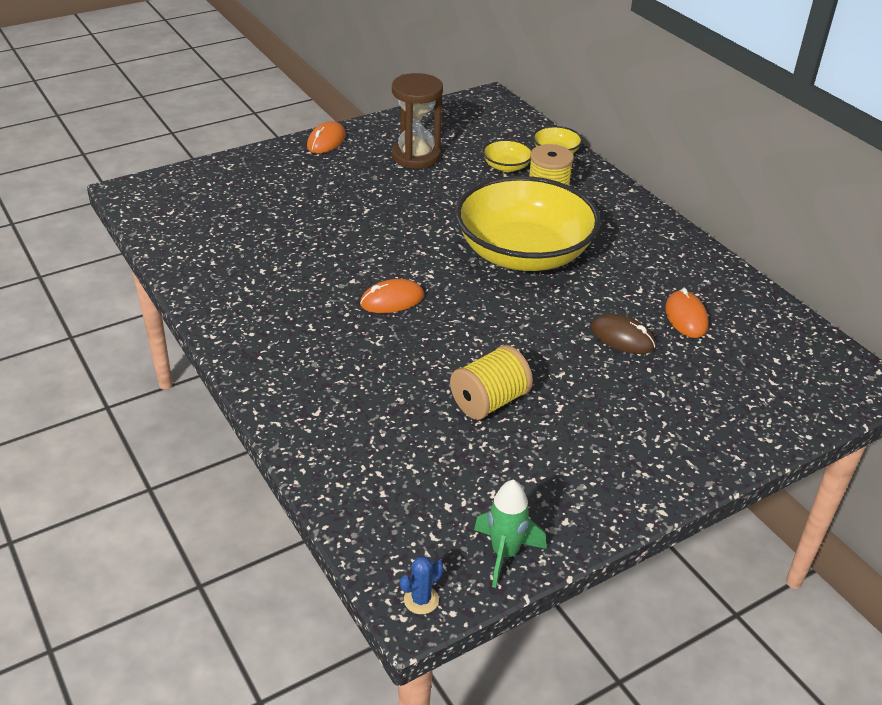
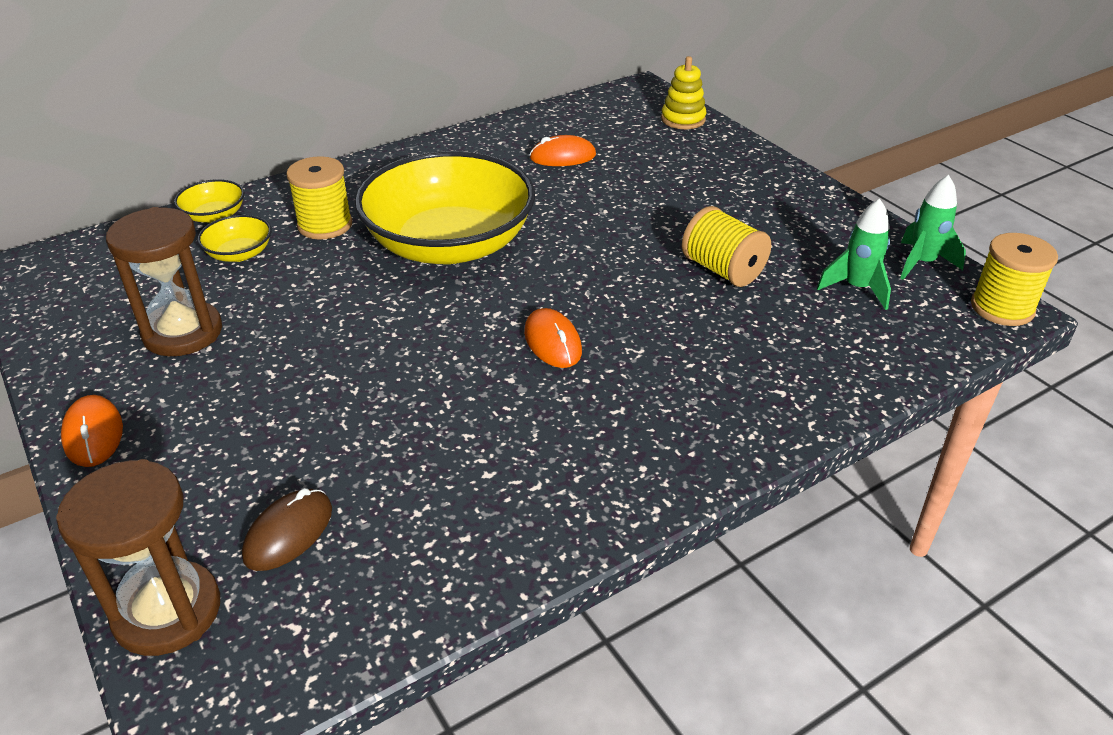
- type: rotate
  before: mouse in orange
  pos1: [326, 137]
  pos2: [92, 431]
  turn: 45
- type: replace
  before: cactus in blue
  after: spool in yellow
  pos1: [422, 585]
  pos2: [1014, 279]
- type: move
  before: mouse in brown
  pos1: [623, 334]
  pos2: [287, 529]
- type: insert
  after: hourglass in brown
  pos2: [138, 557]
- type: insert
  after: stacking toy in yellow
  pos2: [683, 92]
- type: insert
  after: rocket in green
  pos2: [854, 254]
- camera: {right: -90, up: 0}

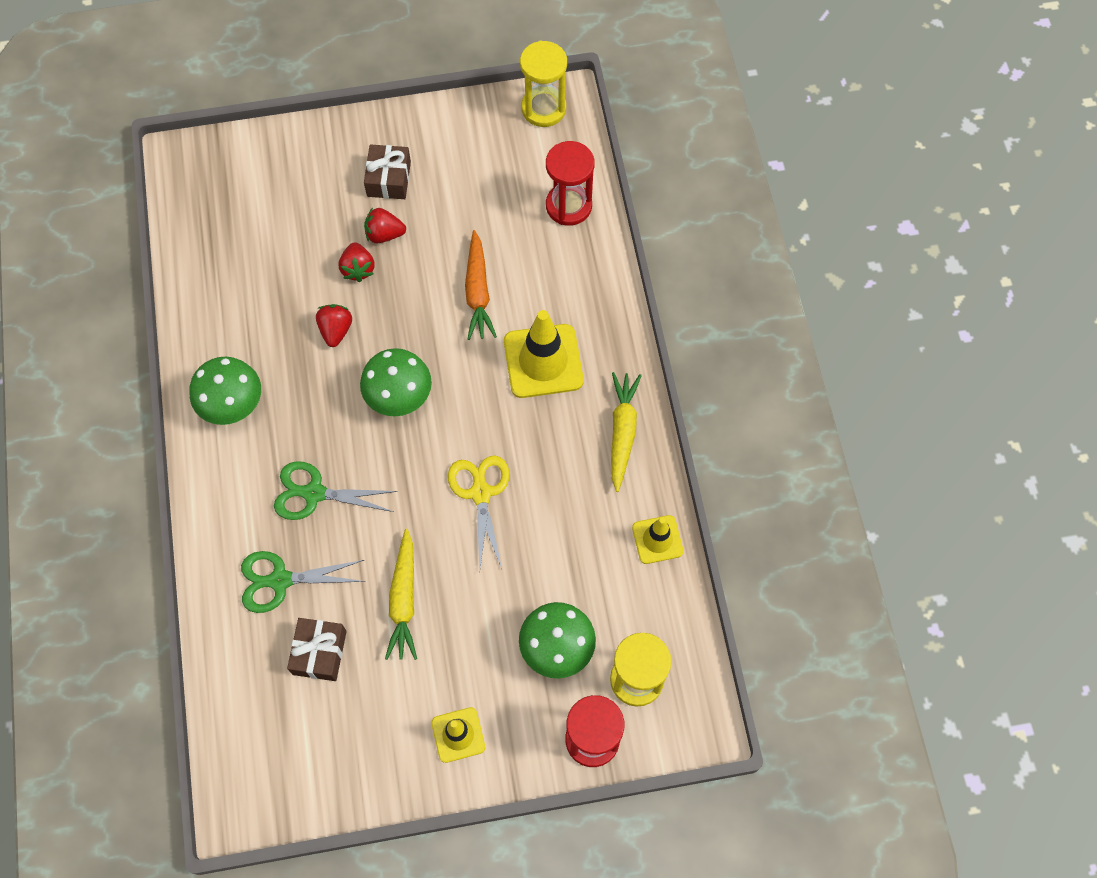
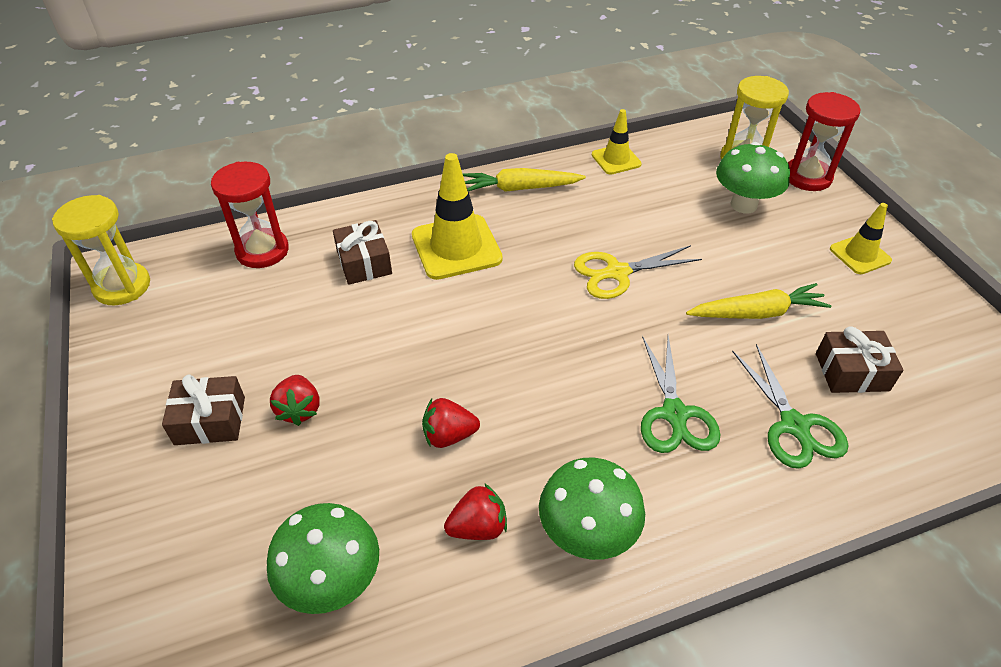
- type: move
  before: strawberry in red
  pos1: [357, 262]
  pos2: [475, 511]
- type: move
  before: mushroom in green
  pos1: [396, 382]
  pos2: [323, 558]
- type: delete
  before: carrot in orange
  pos1: [481, 285]
- type: insert
  after: gift in brown
  pos2: [362, 252]
- camera: {right: -100, up: -20}

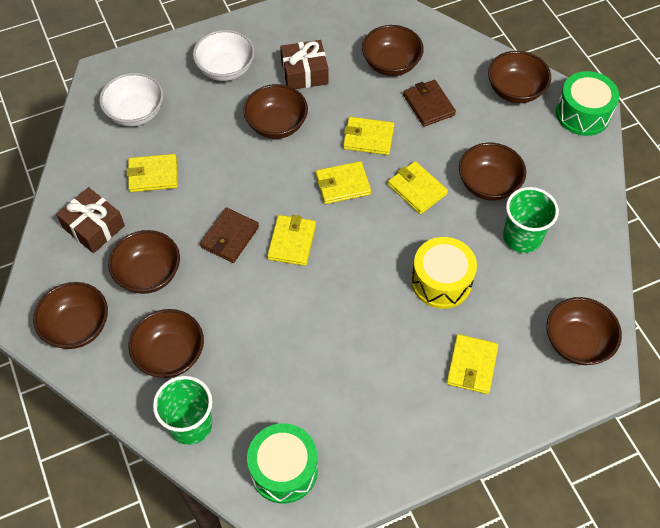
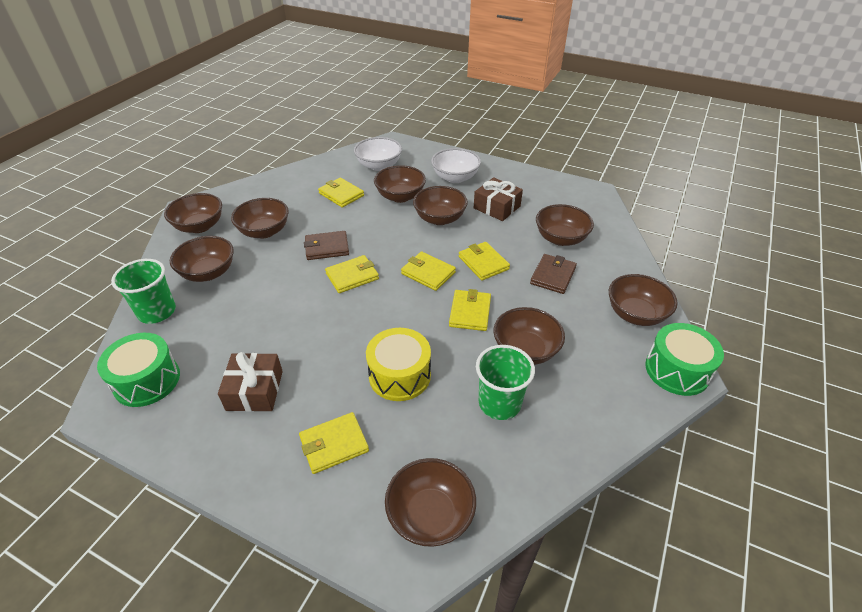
- type: move
  before: gift in brown
  pos1: [90, 220]
  pos2: [250, 382]
- type: insert
  after: bowl in brown
  pos2: [400, 184]
- camera: {right: 50, up: -15}

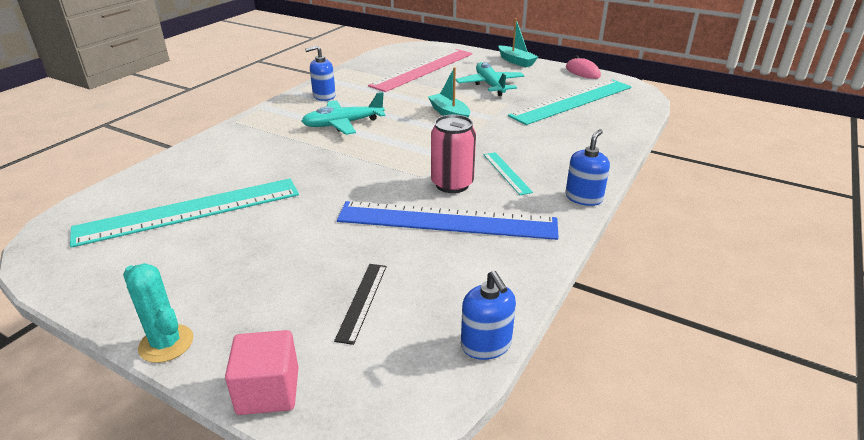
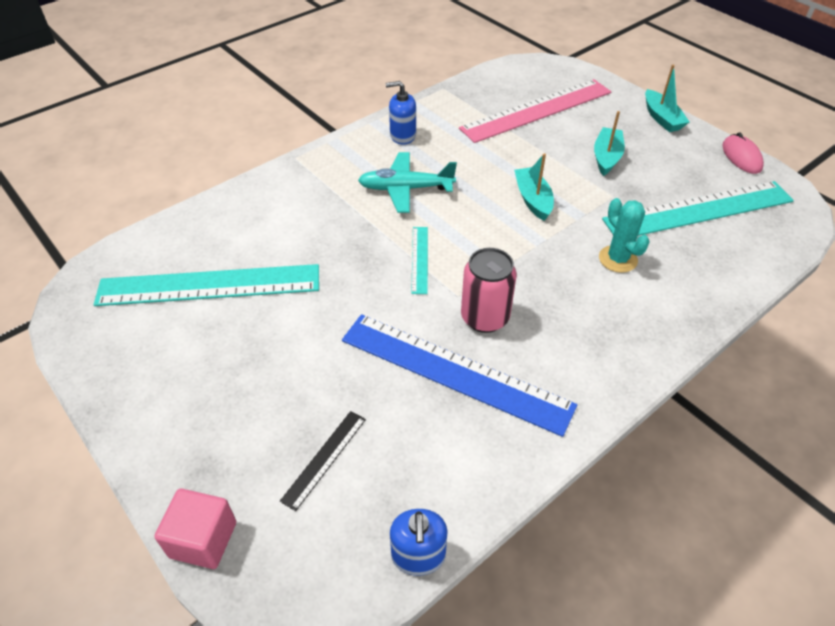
- type: move
  before: cactus in turquoise
  pos1: [158, 313]
  pos2: [624, 235]
- type: replace
  before: plane in turquoise
  after: boat in turquoise
  pos1: [490, 79]
  pos2: [609, 143]
- type: move
  before: ruler in turquoise
  pos1: [508, 173]
  pos2: [419, 260]
- type: delete
  before: soap dispenser in blue
  pos1: [588, 167]
- camera: {right: 20, up: 15}

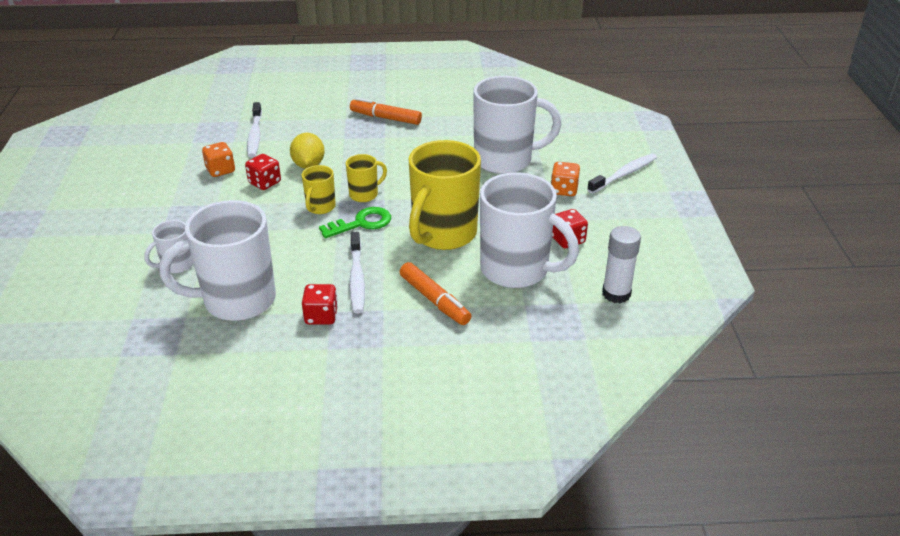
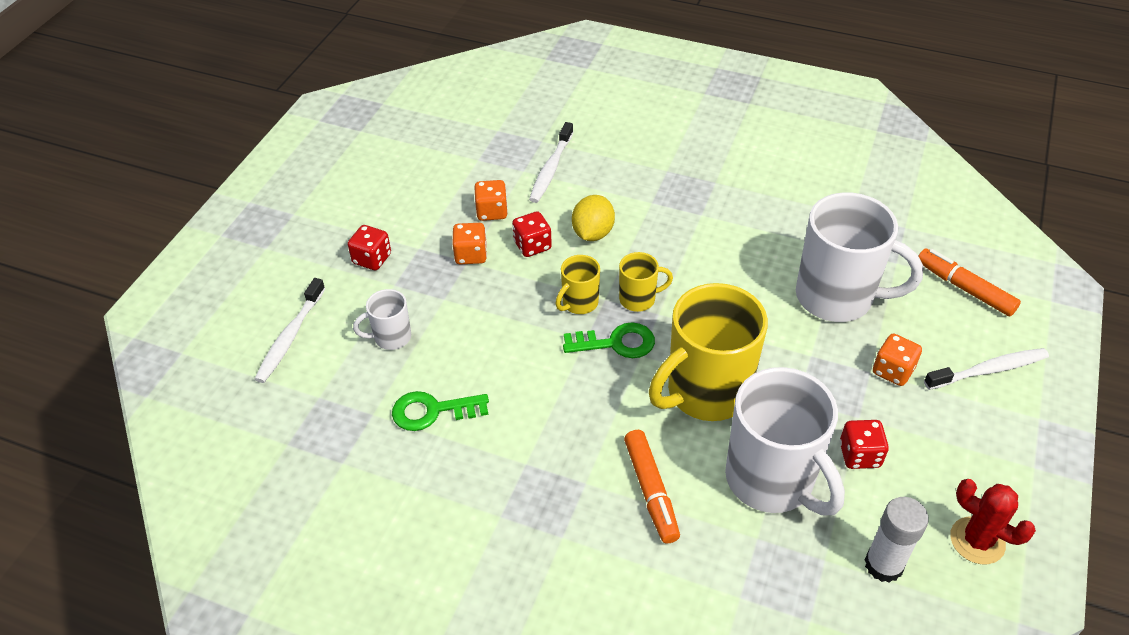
- type: replace
  before: mug in white
  after: key in green
  pos1: [218, 260]
  pos2: [440, 411]
- type: move
  before: dice in red
  pos1: [320, 304]
  pos2: [369, 247]
- type: move
  before: marker in orange
  pos1: [386, 111]
  pos2: [970, 282]
- type: move
  before: toothbrush in white
  pos1: [357, 273]
  pos2: [290, 330]
- type: insert
  after: dice in orange
  pos2: [470, 243]
- type: insert
  after: cactus in red
  pos2: [993, 521]
- camera: {right: 25, up: 10}

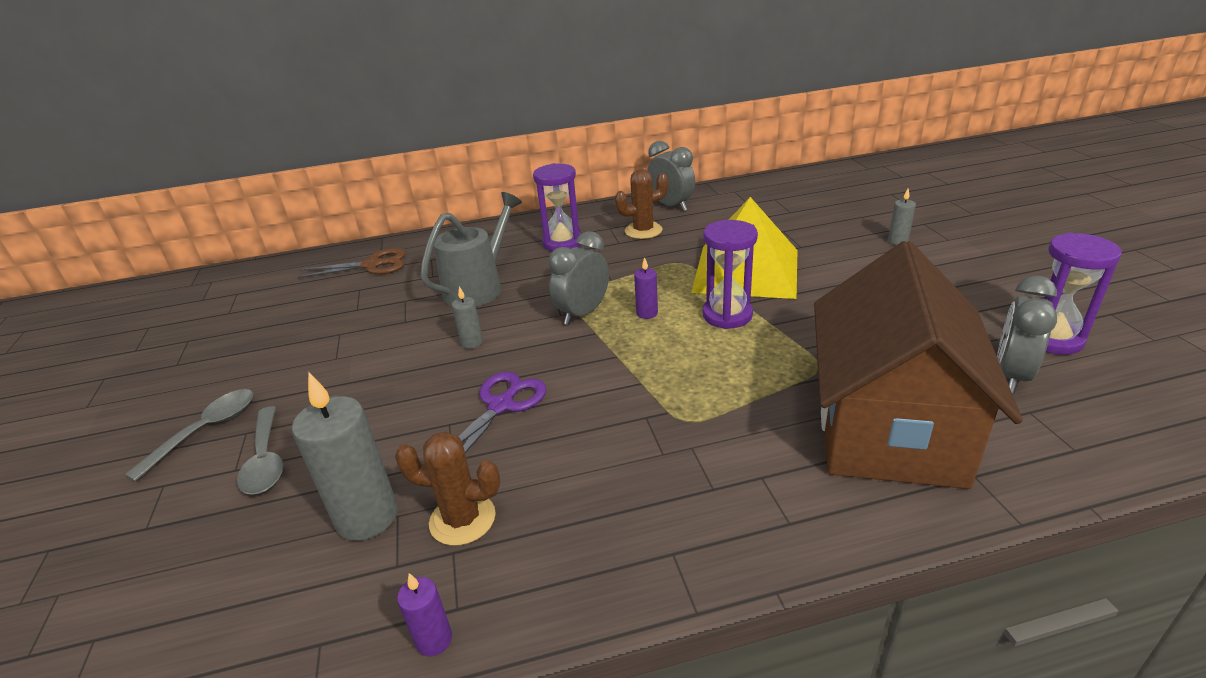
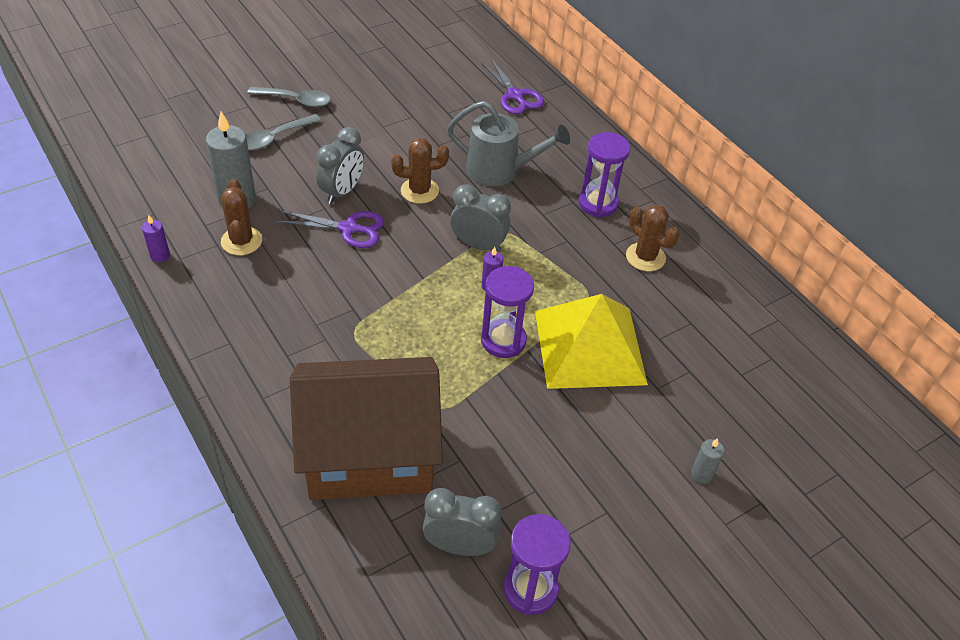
- type: recolor
  before: scissors in brown
  after: scissors in purple
  pos1: [351, 263]
  pos2: [512, 86]
- type: replace
  before: candle in grey
  after: cactus in brown
  pos1: [467, 317]
  pos2: [420, 171]
- type: move
  before: clock in grey
  pos1: [671, 176]
  pos2: [340, 165]
- camera: {right: 65, up: 15}

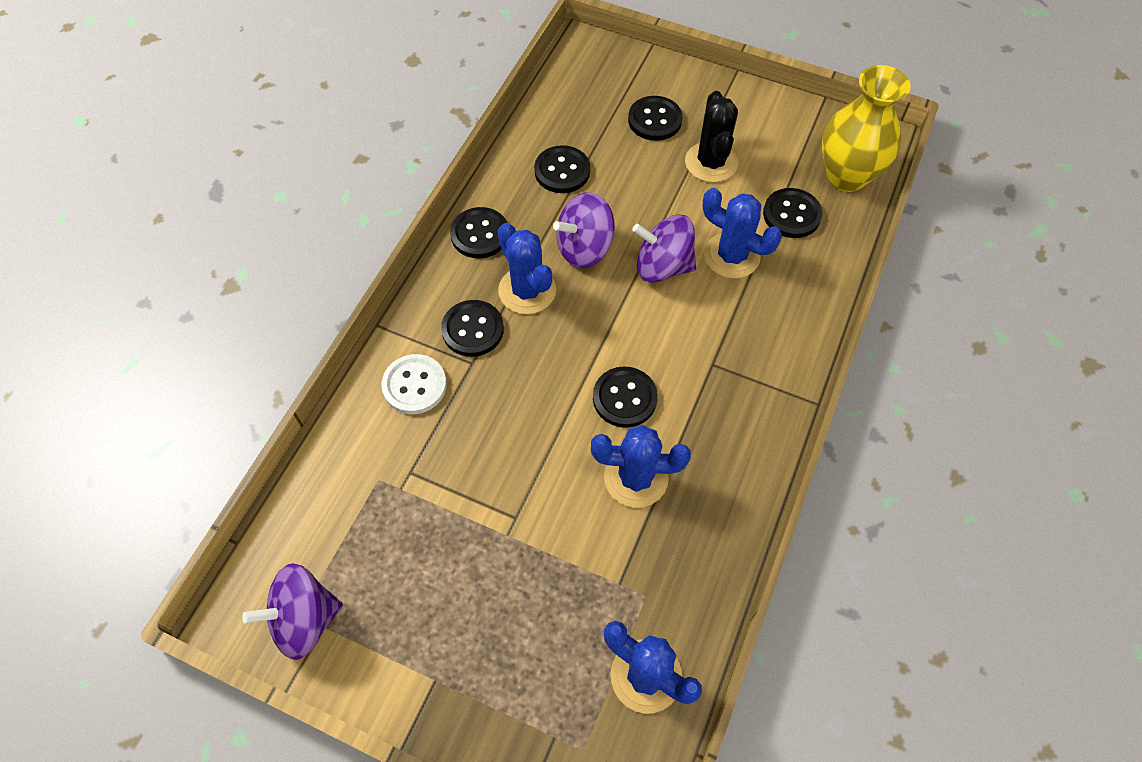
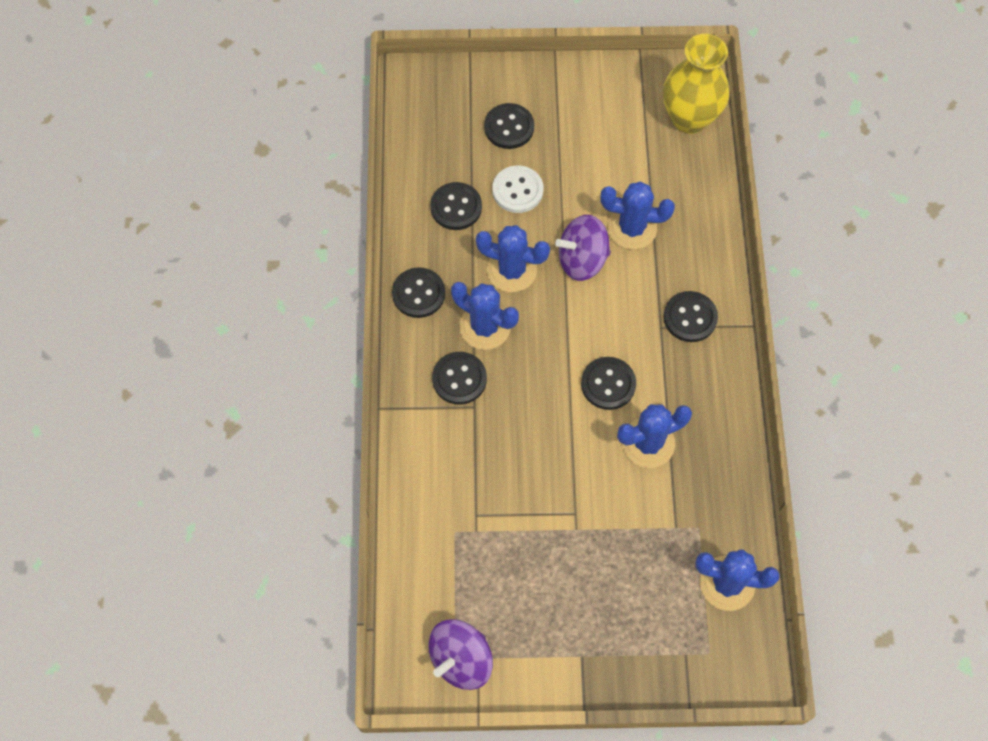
- type: move
  before: button in white
  pos1: [414, 384]
  pos2: [518, 189]
- type: replace
  before: spinning top in purple
  after: cactus in blue
  pos1: [584, 230]
  pos2: [513, 258]
- type: delete
  before: cactus in black
  pos1: [711, 137]
- type: move
  before: button in black
  pos1: [793, 213]
  pos2: [691, 316]
- camera: {right: -25, up: 5}

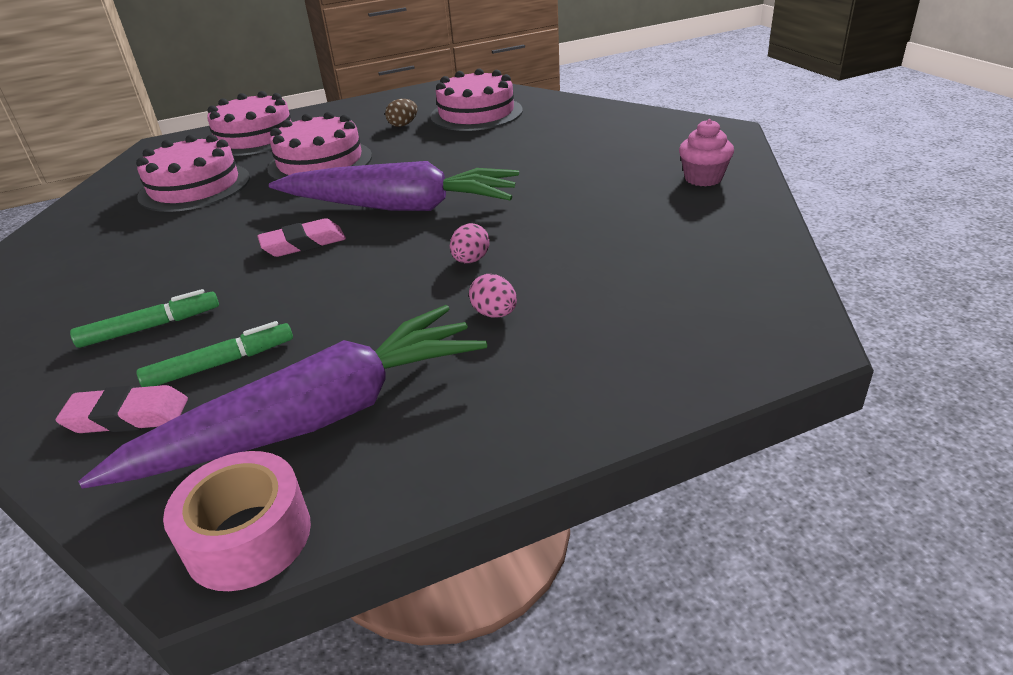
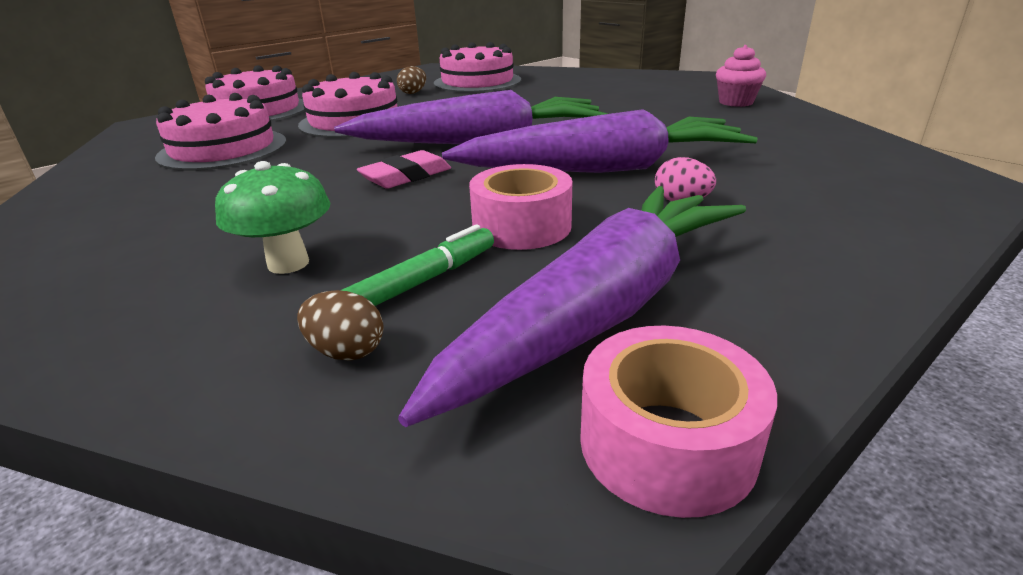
- type: replace
  before: eraser in pink
  after: egg in brown
  pos1: [121, 409]
  pos2: [340, 325]
- type: replace
  before: marker in green
  after: mushroom in green
  pos1: [144, 318]
  pos2: [272, 217]
- type: replace
  before: egg in pink
  after: carrot in purple
  pos1: [470, 243]
  pos2: [600, 141]
- type: insert
  after: tape in pink
  pos2: [520, 207]
- camera: {right: -20, up: -5}

